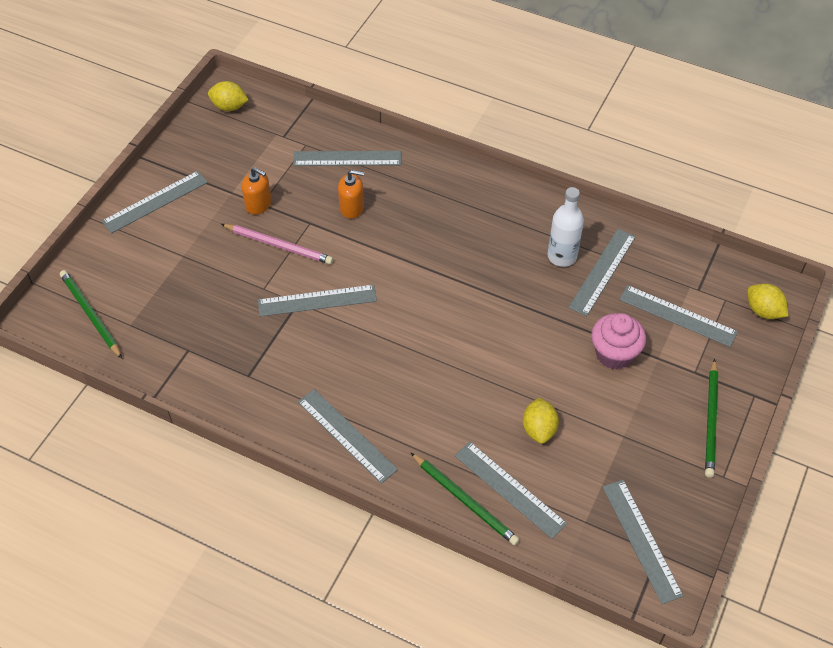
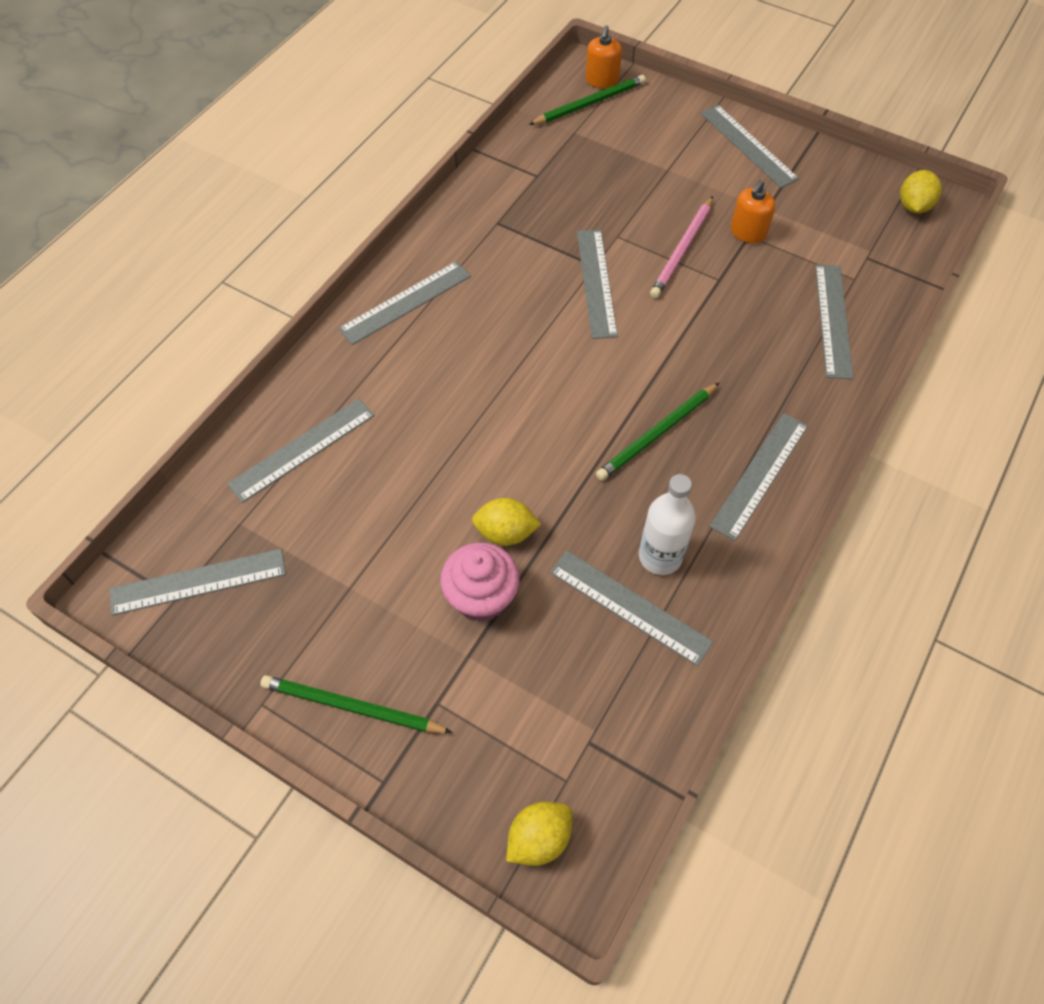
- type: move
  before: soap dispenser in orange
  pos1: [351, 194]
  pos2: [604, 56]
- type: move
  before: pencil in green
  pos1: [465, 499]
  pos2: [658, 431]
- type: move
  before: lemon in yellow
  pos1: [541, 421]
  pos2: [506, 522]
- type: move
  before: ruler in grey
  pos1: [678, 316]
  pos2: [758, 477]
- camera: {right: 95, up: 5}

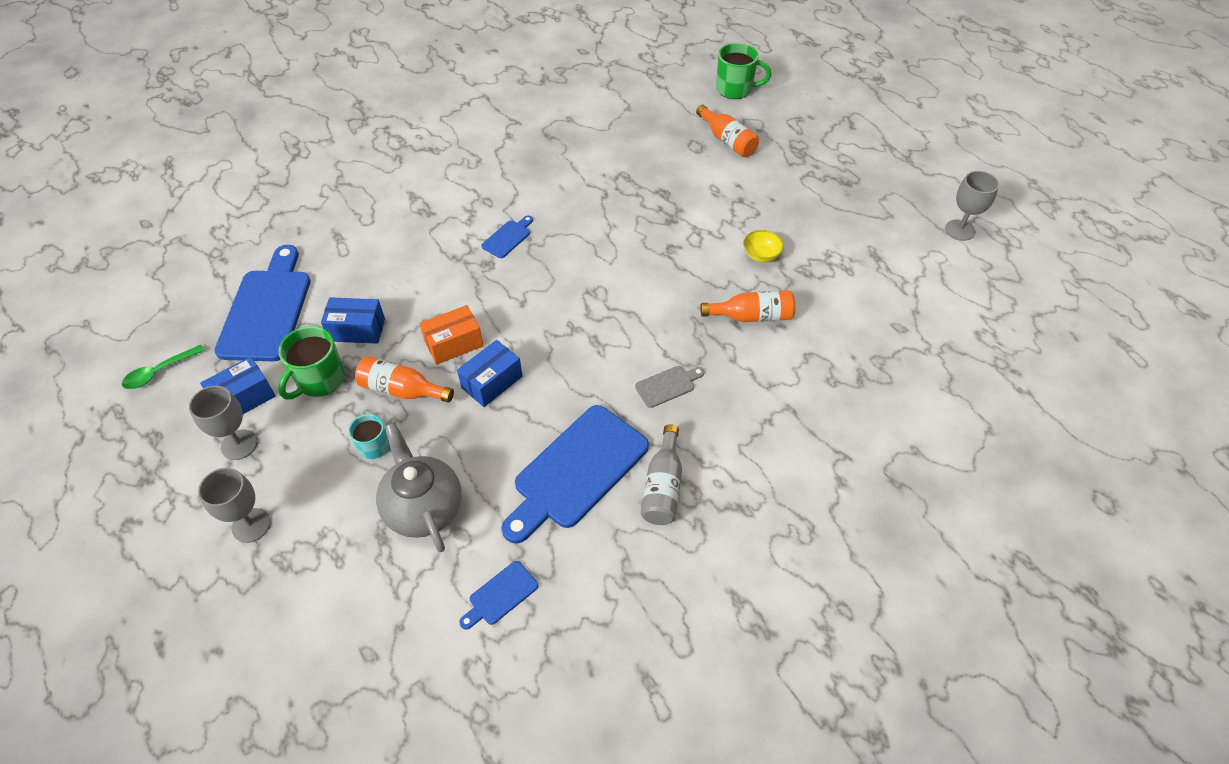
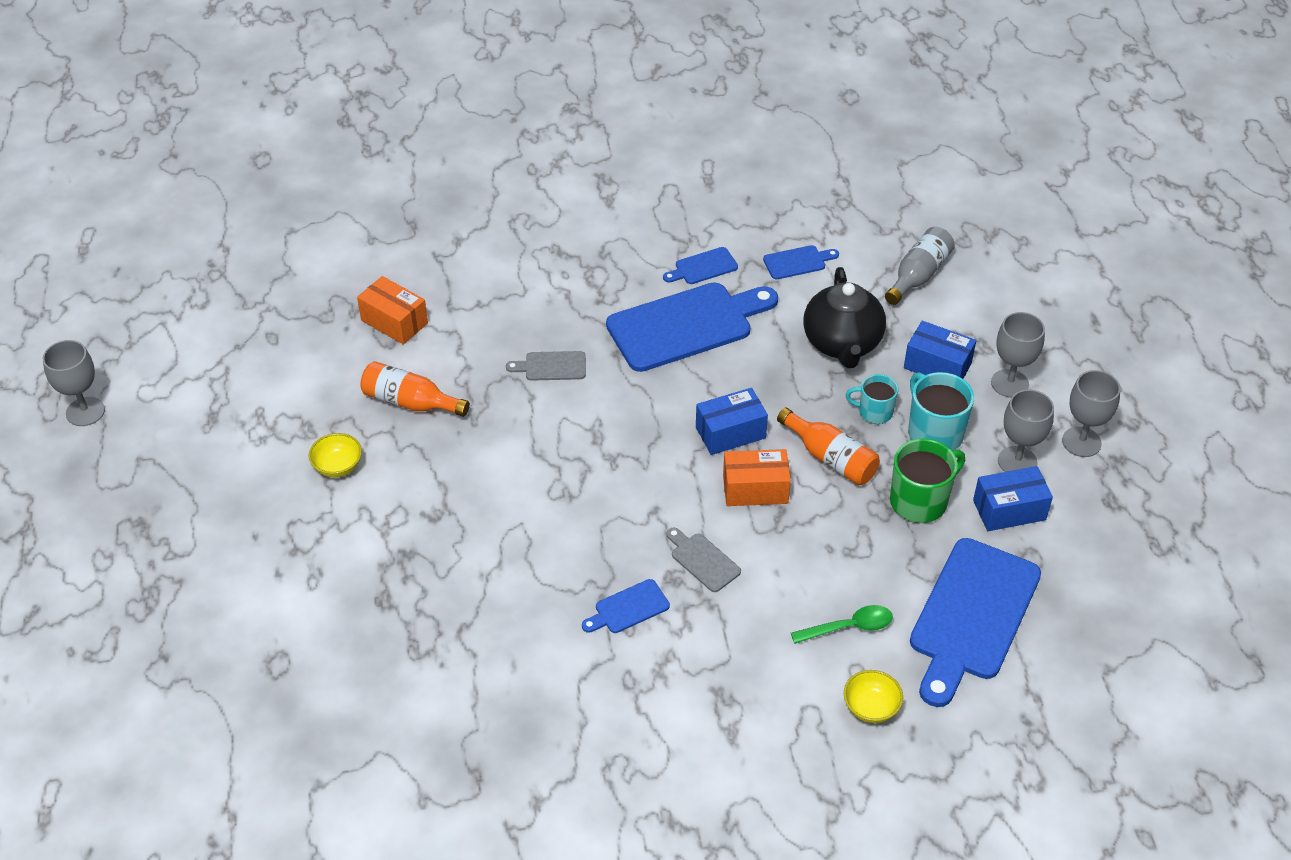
- type: move
  before: spoon in green
  pos1: [163, 367]
  pos2: [842, 624]
- type: move
  before: box in blue
  pos1: [353, 320]
  pos2: [940, 350]
- type: recolor
  before: teapot in grey
  after: teapot in black
  pos1: [419, 487]
  pos2: [844, 317]
- type: move
  before: bottle in grey
  pos1: [661, 474]
  pos2: [920, 266]
- type: delete
  before: bottle in orange
  pos1: [727, 131]
- type: delete
  before: mug in green
  pos1: [743, 71]
- type: insert
  after: box in orange
  pos2: [392, 310]
- type: insert
  after: cutting board in blue
  pos2: [700, 265]
- type: insert
  after: cutting board in grey
  pos2: [703, 560]
- type: insert
  after: bowl in yellow
  pos2: [873, 696]
- type: insert
  after: mug in turquoise
  pos2: [941, 411]
- type: insert
  after: goblet in grey
  pos2: [1091, 413]
- camera: {right: -155, up: -5}

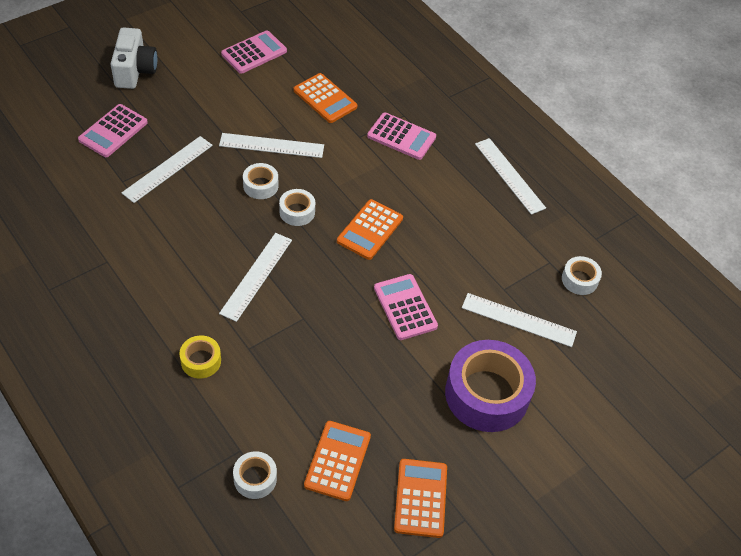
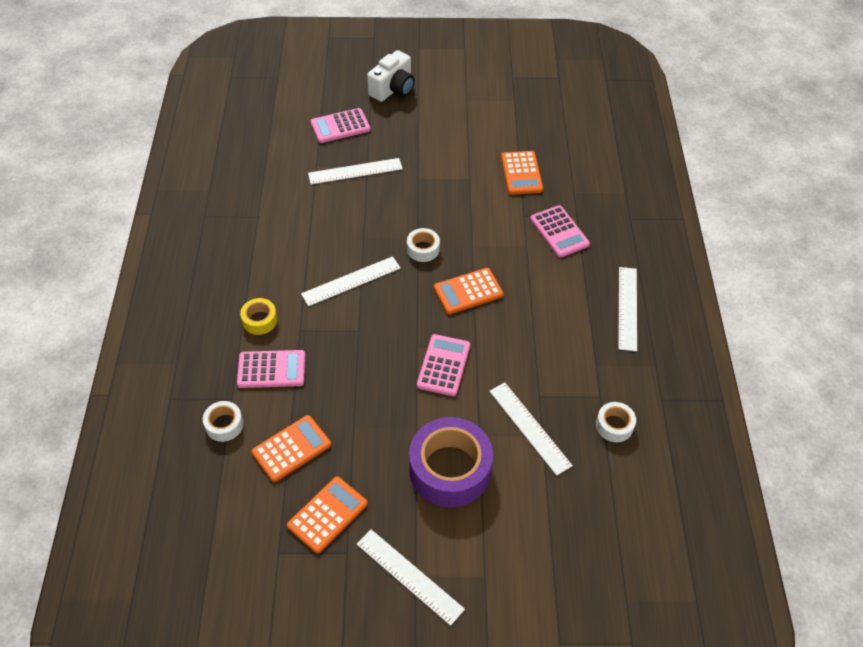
- type: move
  before: ruler in white
  pos1: [271, 145]
  pos2: [411, 577]
- type: move
  before: calculator in pink
  pos1: [254, 52]
  pos2: [271, 369]
- type: delete
  before: tape in white
  pos1: [260, 181]
- camera: {right: 40, up: 0}

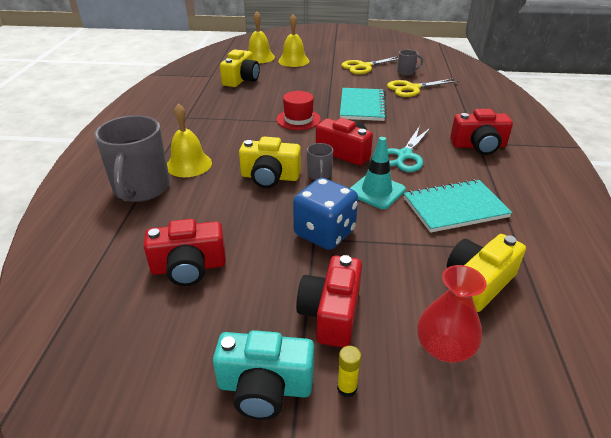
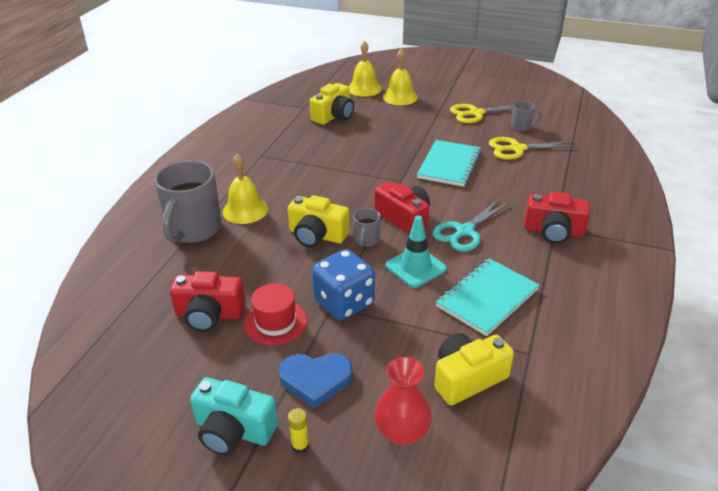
- type: move
  before: hat in red
  pos1: [298, 110]
  pos2: [275, 314]
- type: replace
  before: camera in red
  after: heart in blue
  pos1: [329, 301]
  pos2: [316, 381]
- type: rotate
  before: notebook in turquoise
  pos1: [458, 206]
  pos2: [488, 297]
  turn: -45
- camera: {right: 15, up: 0}

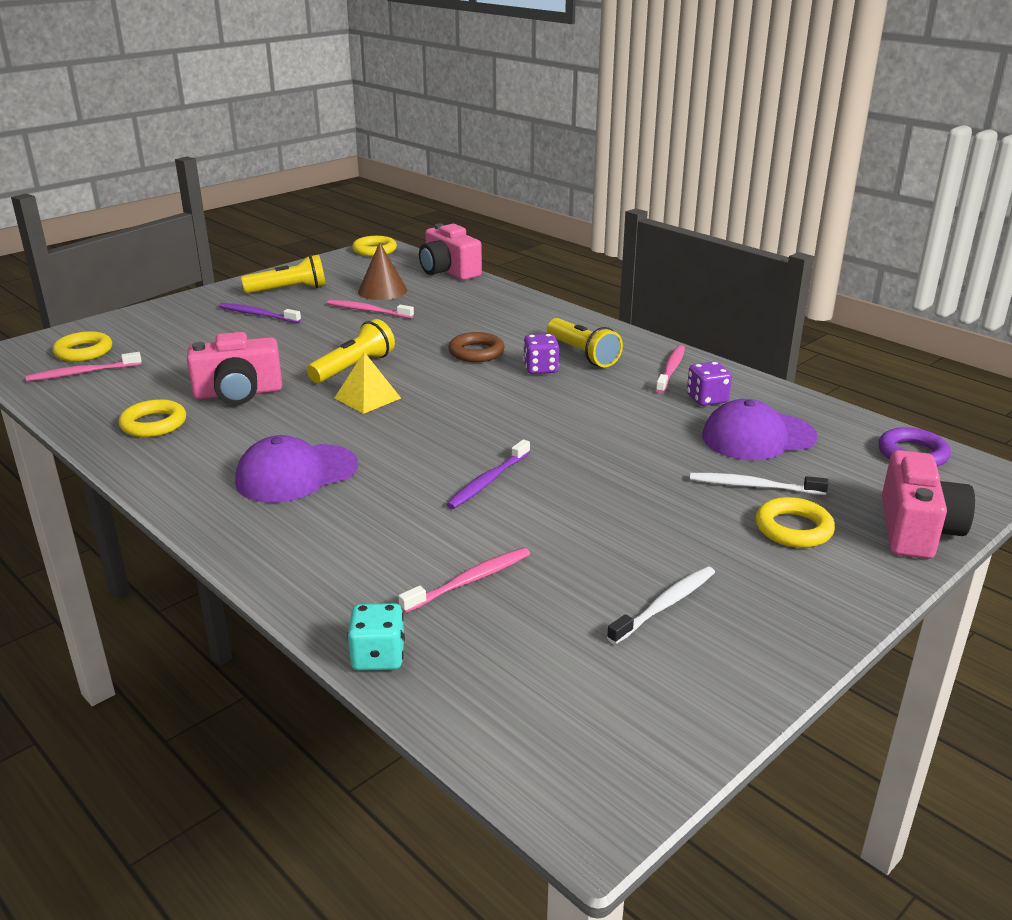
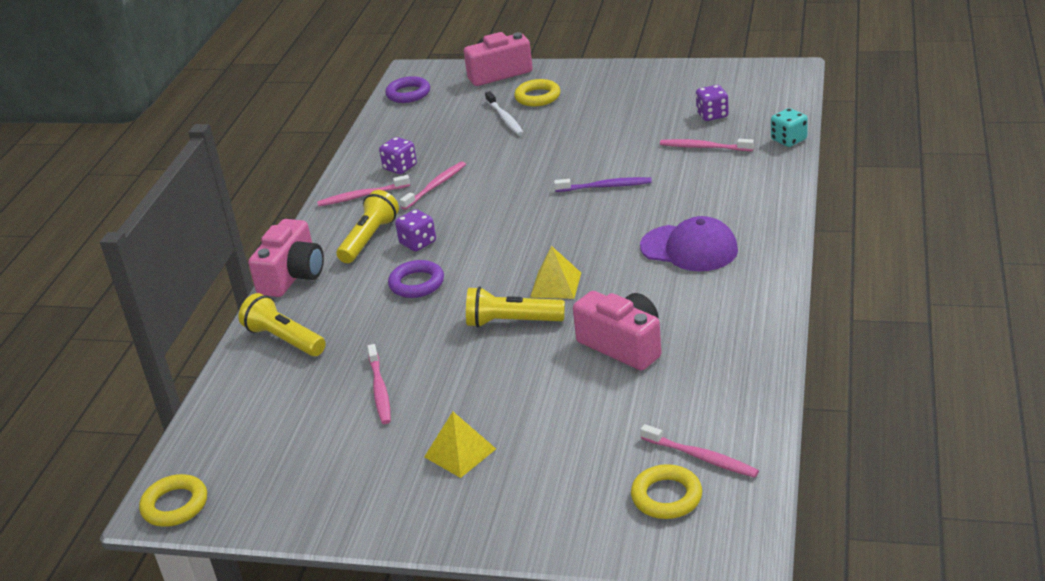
- type: delete
  before: ring in yellow
  pos1: [152, 418]
- type: replace
  before: toothbrush in purple
  after: pyramid in yellow
  pos1: [260, 313]
  pos2: [460, 445]
- type: move
  before: flashlight in yellow
  pos1: [283, 273]
  pos2: [282, 324]
- type: delete
  before: cone in brown
  pos1: [382, 271]
- type: move
  before: camera in pink
  pos1: [450, 251]
  pos2: [286, 258]
- type: recolor
  before: ring in brown
  after: ring in purple
  pos1: [476, 347]
  pos2: [416, 279]
- type: delete
  before: toothbrush in white
  pos1: [661, 605]
- type: delete
  before: cap in purple
  pos1: [760, 429]
- type: insert
  after: toothbrush in pink
  pos2: [433, 186]
- type: insert
  after: dice in purple
  pos2: [712, 103]
- camera: {right: -120, up: 5}

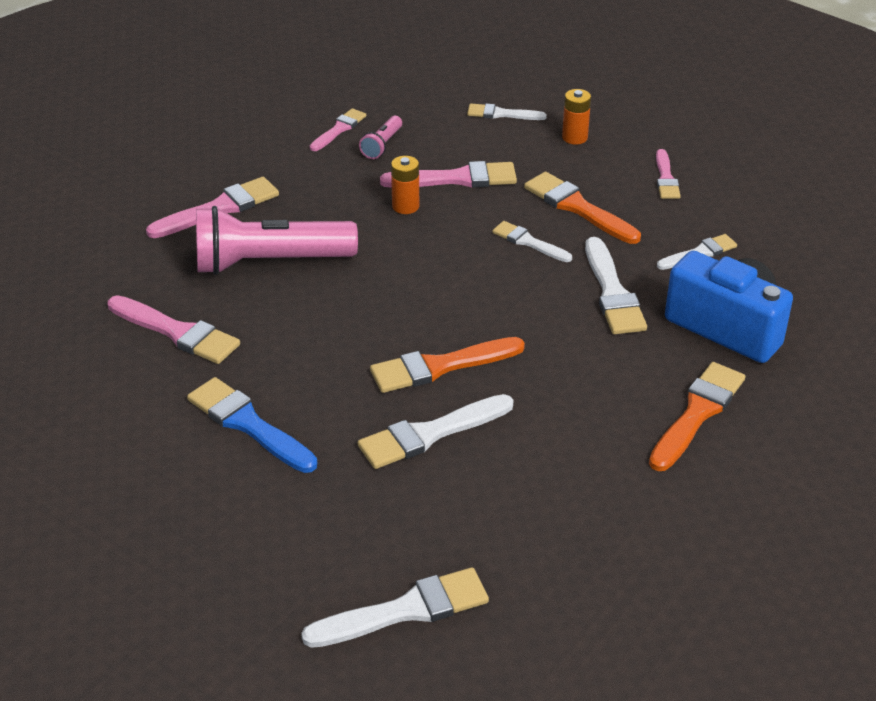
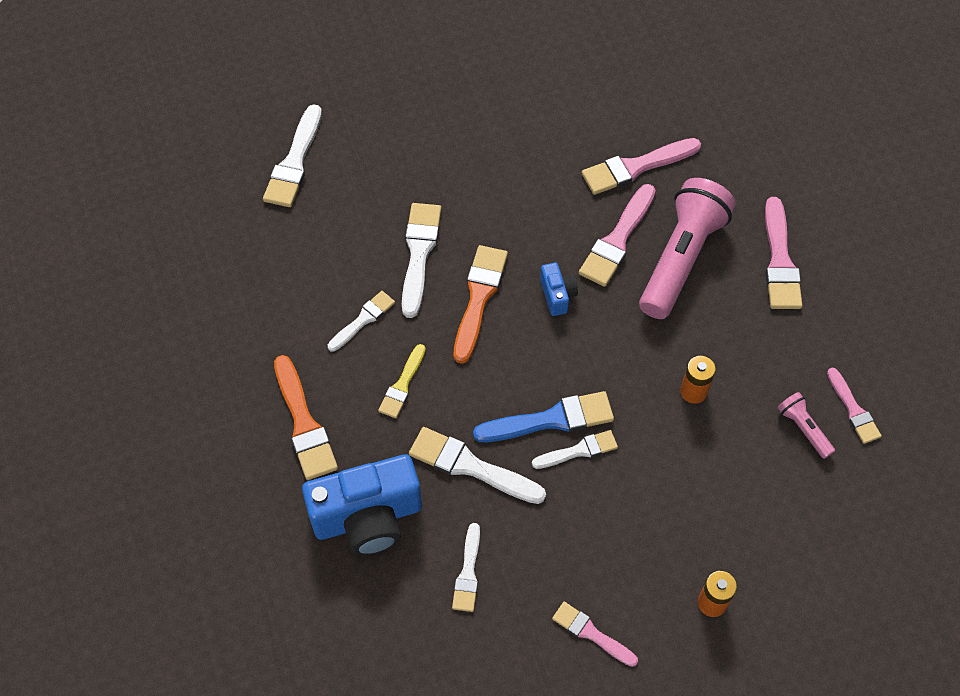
- type: move
  before: brush in blue
  pos1: [252, 425]
  pos2: [543, 416]
- type: move
  before: brush in pink
  pos1: [448, 174]
  pos2: [617, 235]
- type: move
  before: brush in white
  pos1: [507, 112]
  pos2: [361, 321]
- type: delete
  before: brush in orange
  pos1: [582, 208]
- type: insert
  after: brush in yellow
  pos2: [402, 381]
- type: insert
  after: camera in blue
  pos2: [559, 289]
- camera: {right: 125, up: 20}

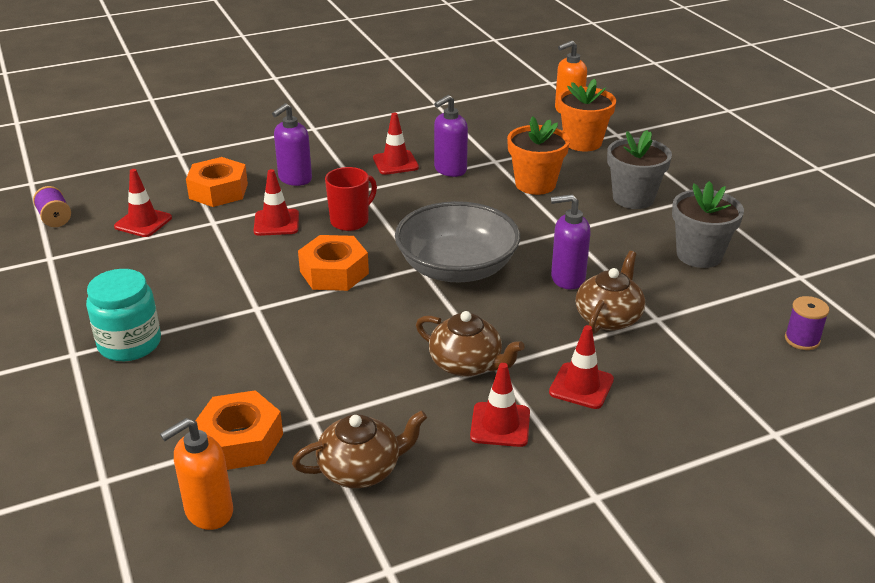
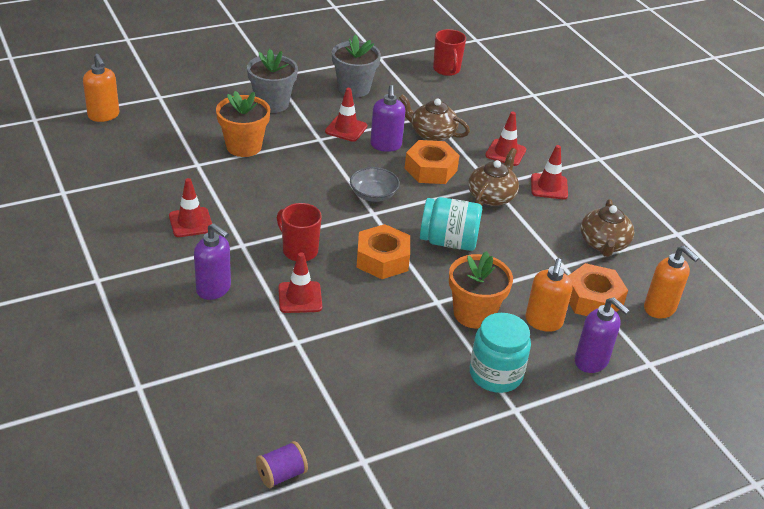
- type: move
  before: traffic cone in red
  pos1: [143, 203]
  pos2: [346, 115]
- type: move
  before: nut in orange
  pos1: [217, 182]
  pos2: [432, 162]
- type: rotate
  before: teapot in brown
  pos1: [359, 449]
  pos2: [607, 228]
  turn: -150
- type: resize
  before: bowl in grey
  pos1: [457, 241]
  pos2: [375, 184]
  scale: 0.5
- type: move
  before: soap dispenser in purple
  pos1: [451, 136]
  pos2: [602, 335]
- type: move
  before: flower pot in orange
  pos1: [587, 114]
  pos2: [481, 290]
- type: replace
  before: spool in purple
  after: mug in red
  pos1: [807, 323]
  pos2: [449, 52]
- type: insert
  after: jar in turquoise
  pos2: [451, 224]
- type: insert
  after: soap dispenser in orange
  pos2: [549, 295]
- camera: {right: -95, up: 5}

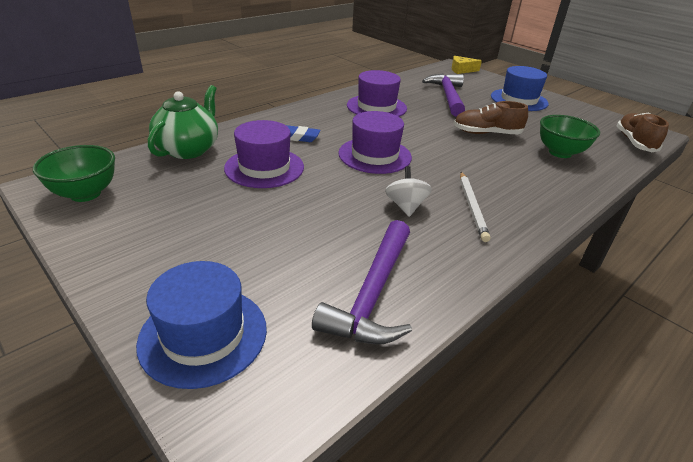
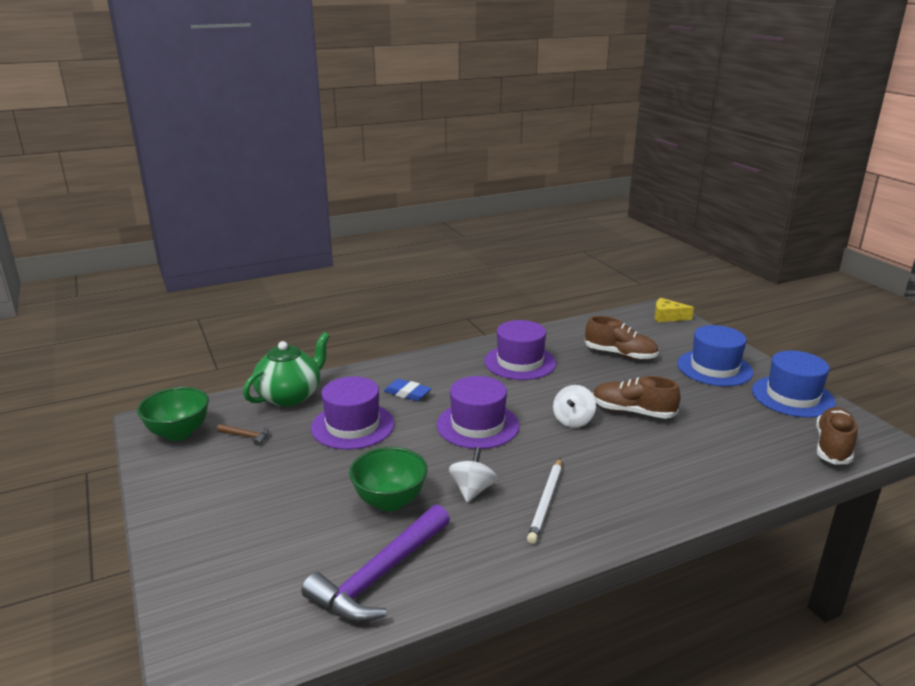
- type: move
  before: hat in blue
  pos1: [201, 325]
  pos2: [793, 384]
- type: replace
  before: hammer in purple
  after: shoe in brown
  pos1: [443, 95]
  pos2: [622, 338]
- type: move
  before: bowl in green
  pos1: [570, 136]
  pos2: [388, 479]
- type: insert
  after: hammer in brown
  pos2: [243, 435]
- type: insert
  after: spinning top in white
  pos2: [574, 406]
- camera: {right: 20, up: -10}

